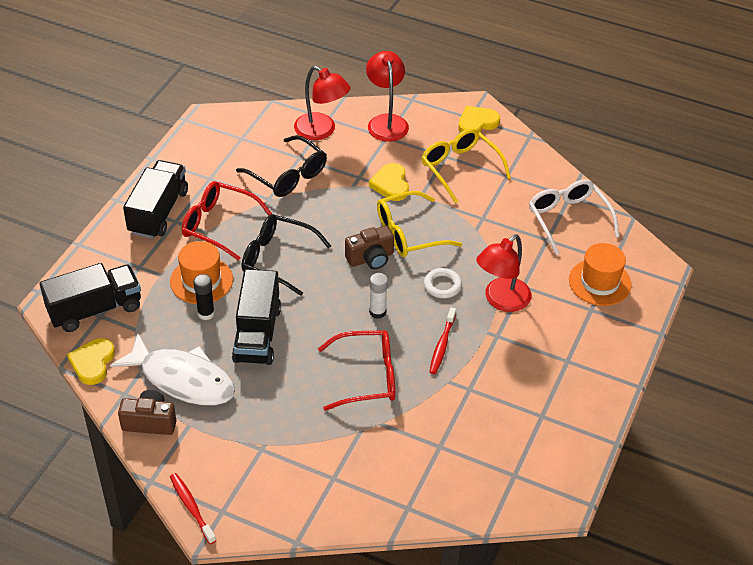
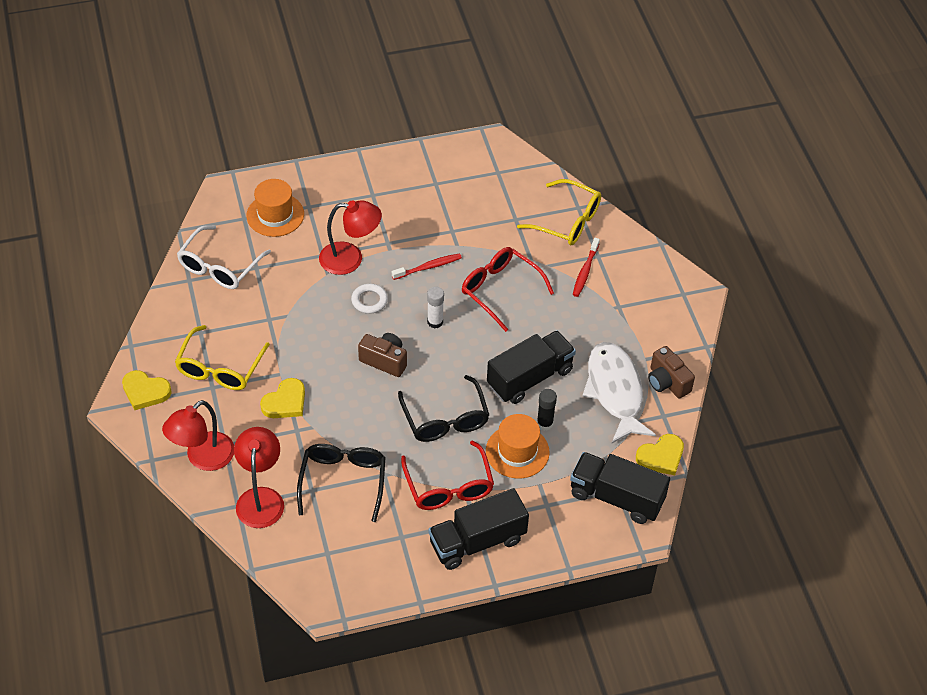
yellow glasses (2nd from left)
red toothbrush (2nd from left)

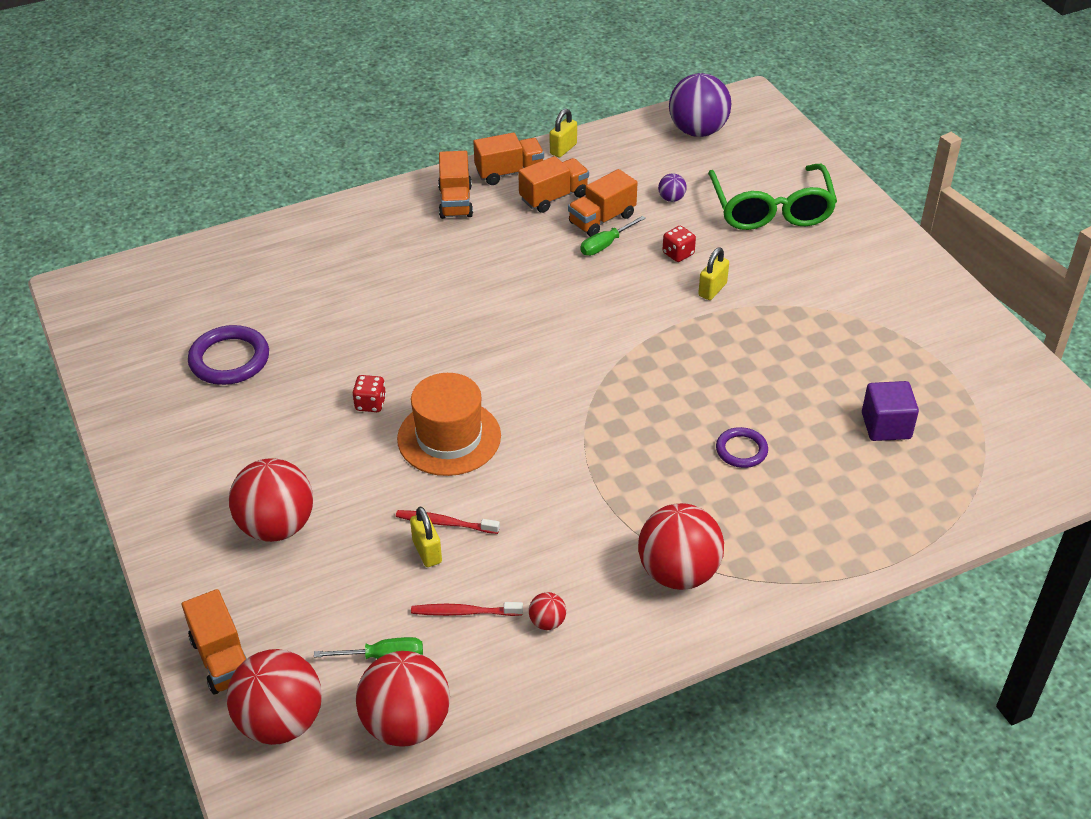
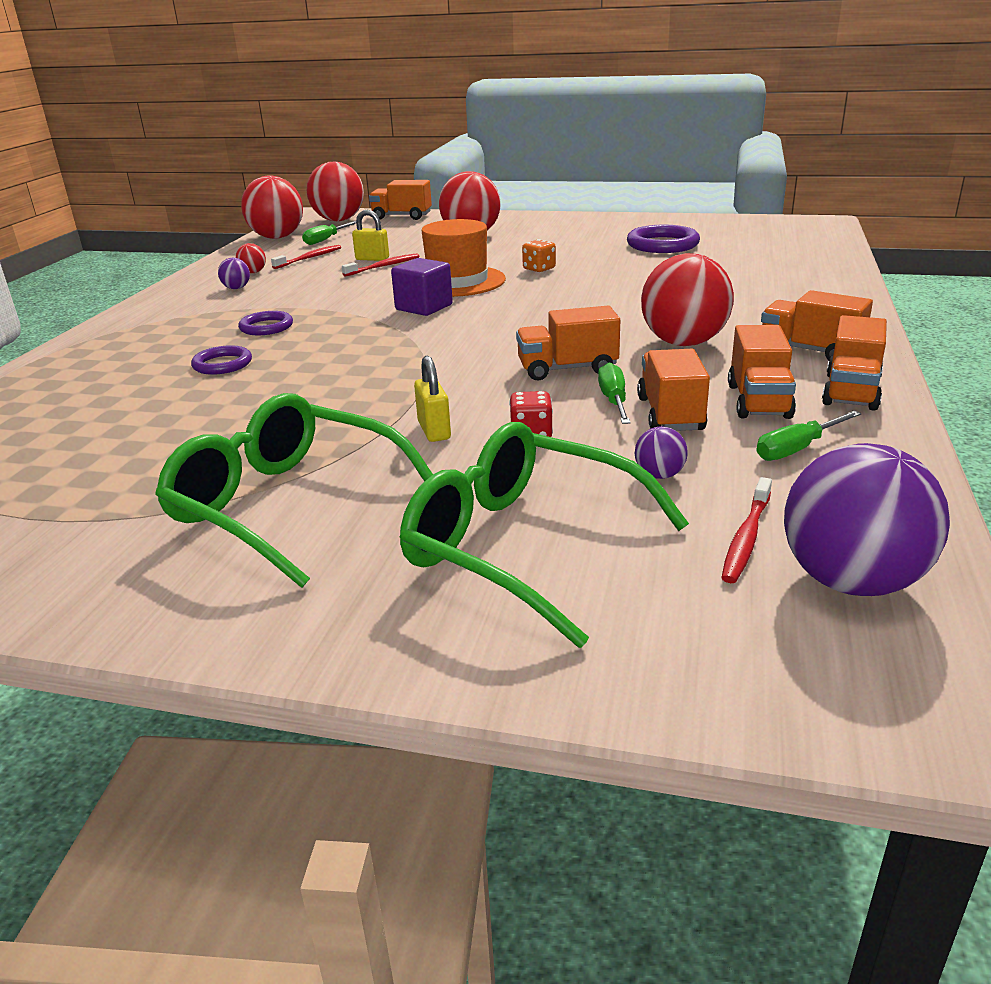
green glasses (1st from left)
purple ball (1st from left)
purple ring (2nd from left)
purple cube
orange truck (2nd from left)
orange dice
red ball (5th from left)
red toothbrush (3rd from left)
green screwdriver (3rd from left)
yellow padlock (2nd from left in the first image)

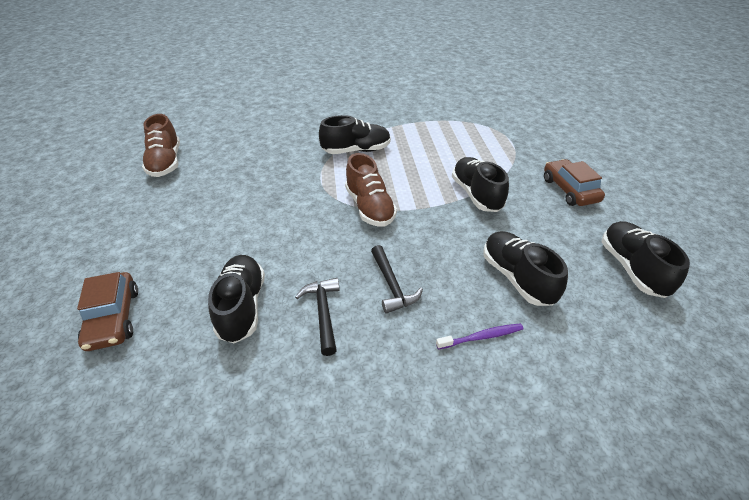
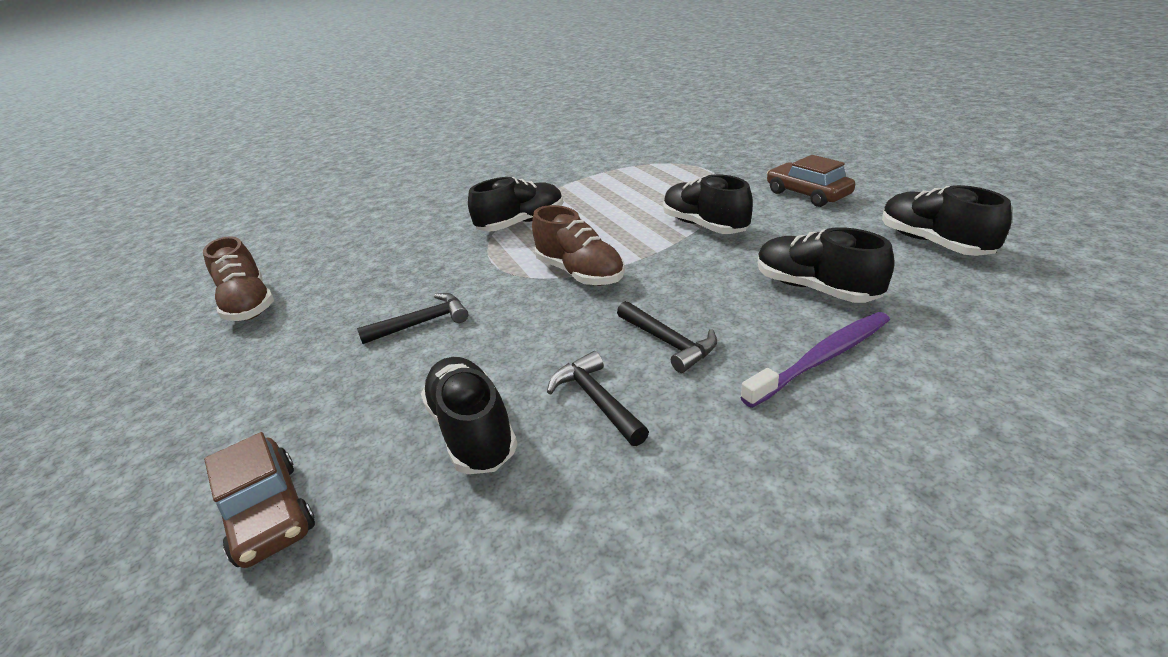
black hammer (1st from left)
purple toothbrush

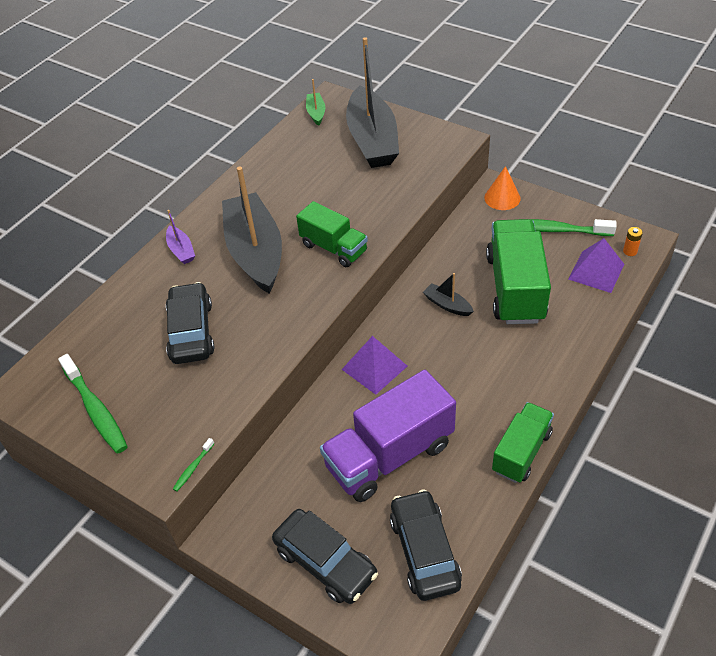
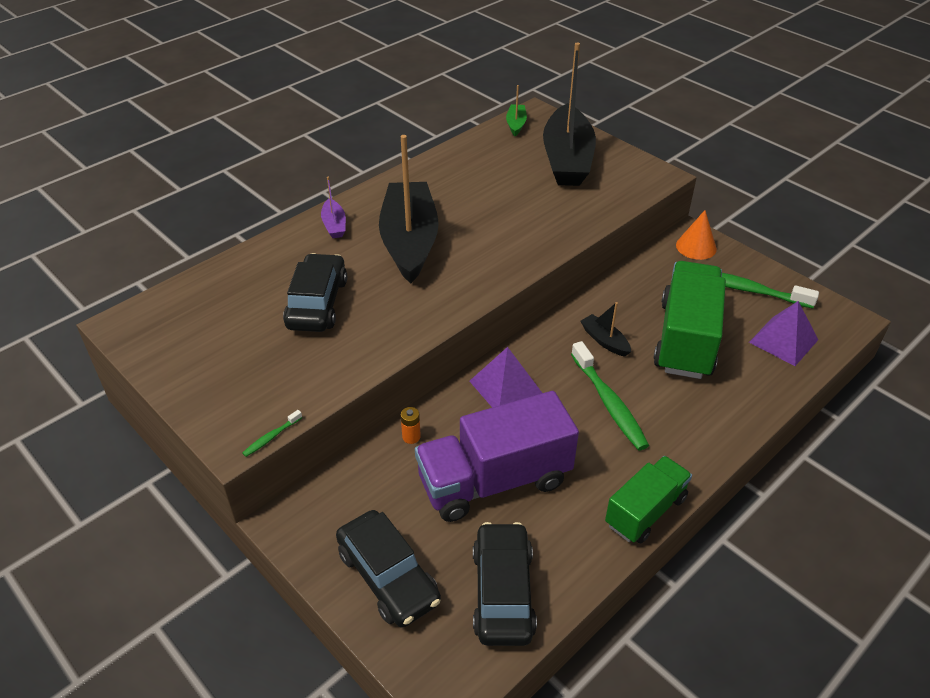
orange battery
green toothbrush (2nd from left)
green truck (1st from left in the first image)

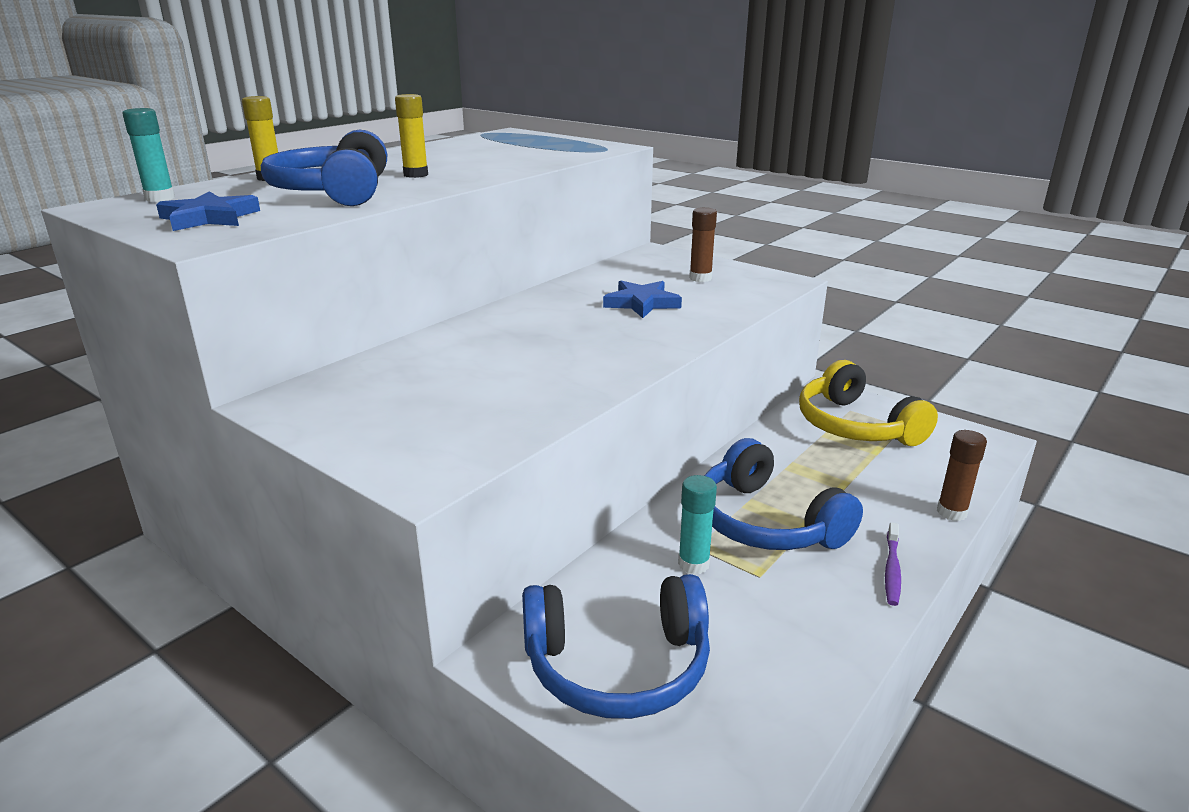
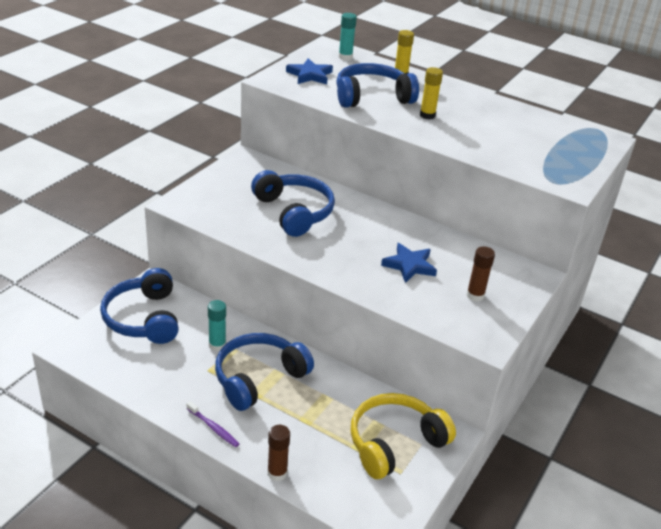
purple toothbrush
blue headphones (3rd from left)

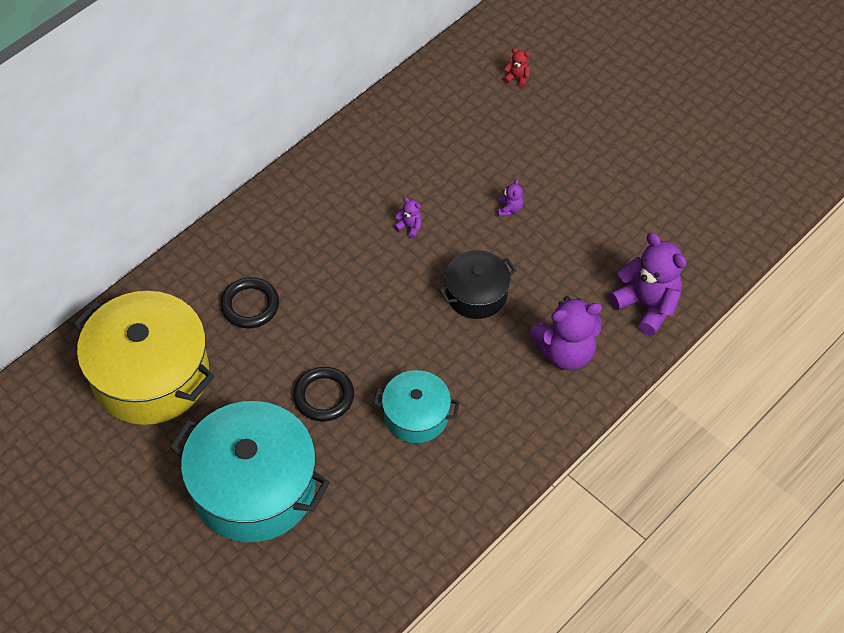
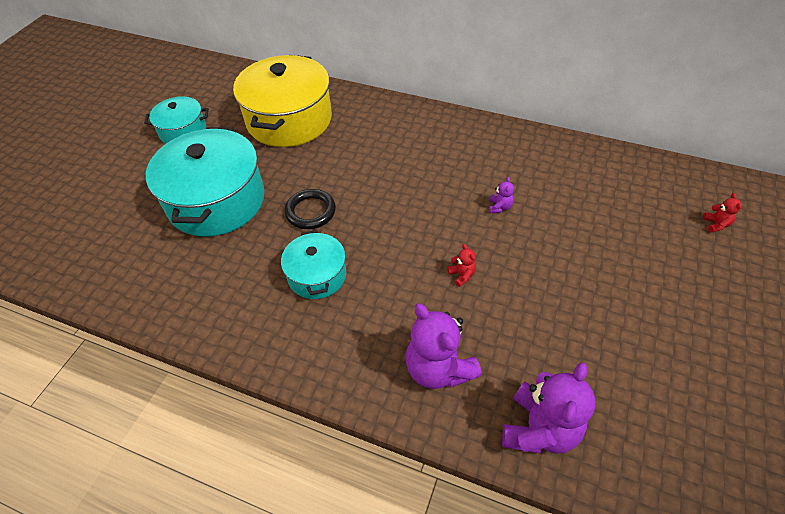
turquoise pot (1st from left)
red teddy bear (1st from left)
black ring (1st from left in the first image)
purple teddy bear (2nd from left in the first image)

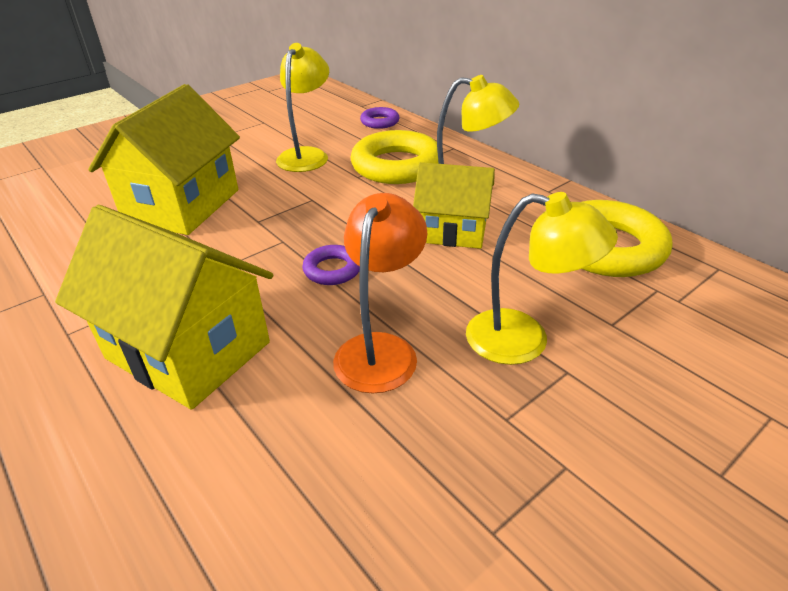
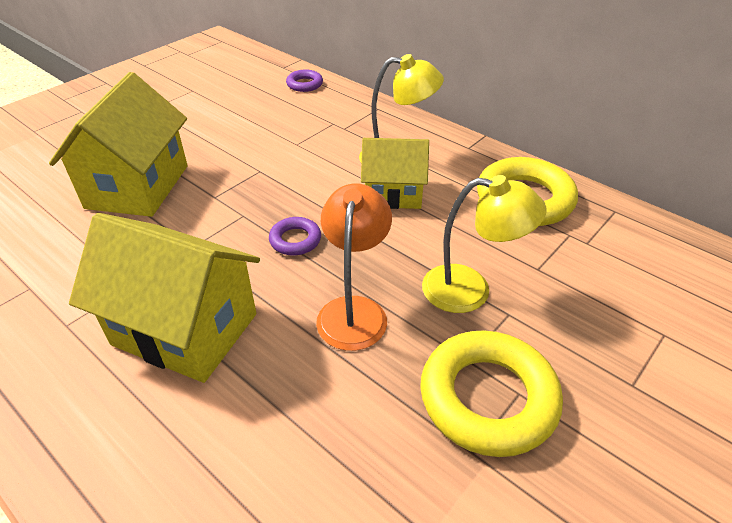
yellow ring (1st from left)
yellow lamp (1st from left in the first image)

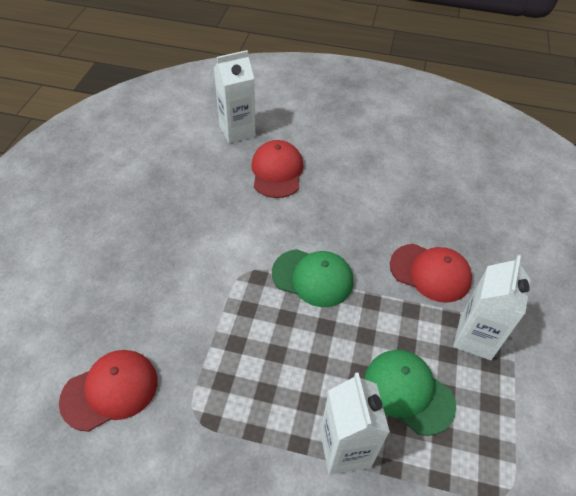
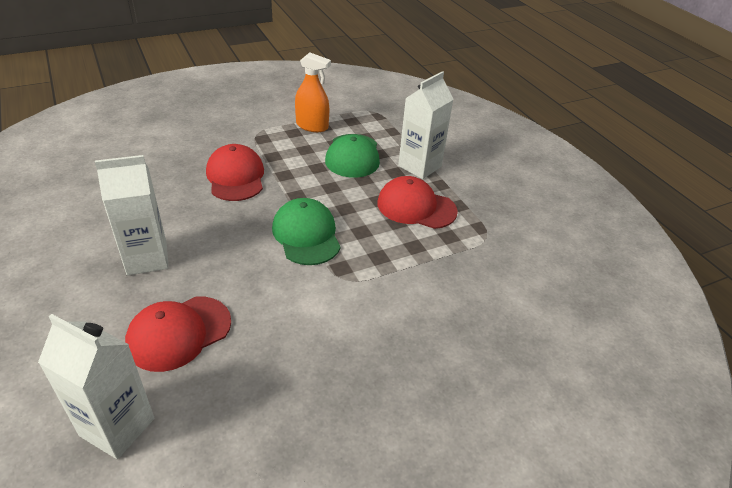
white carton (2nd from left)
orange spray bottle
red cap (3rd from left)

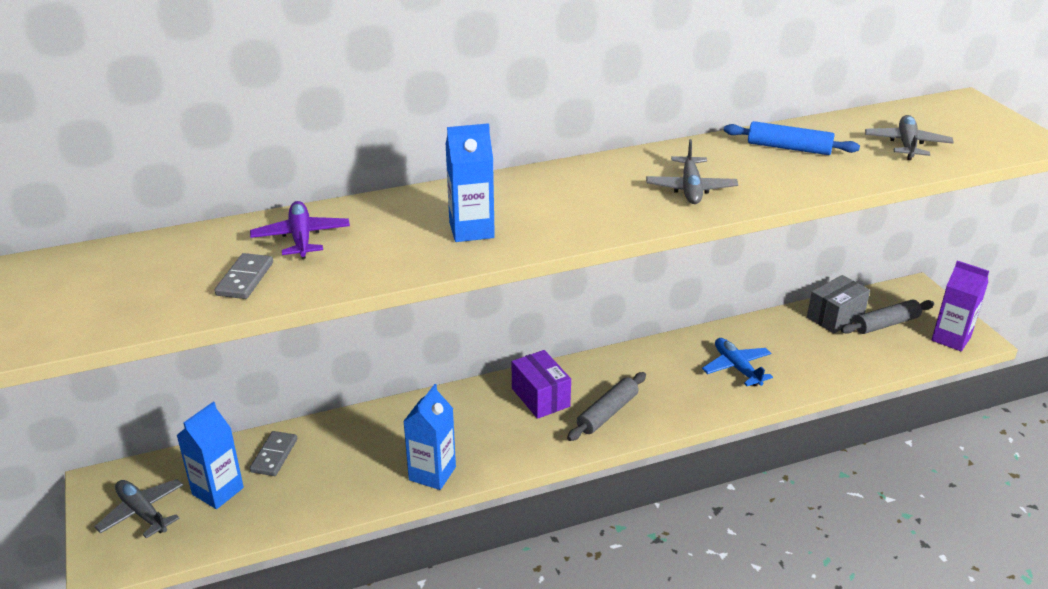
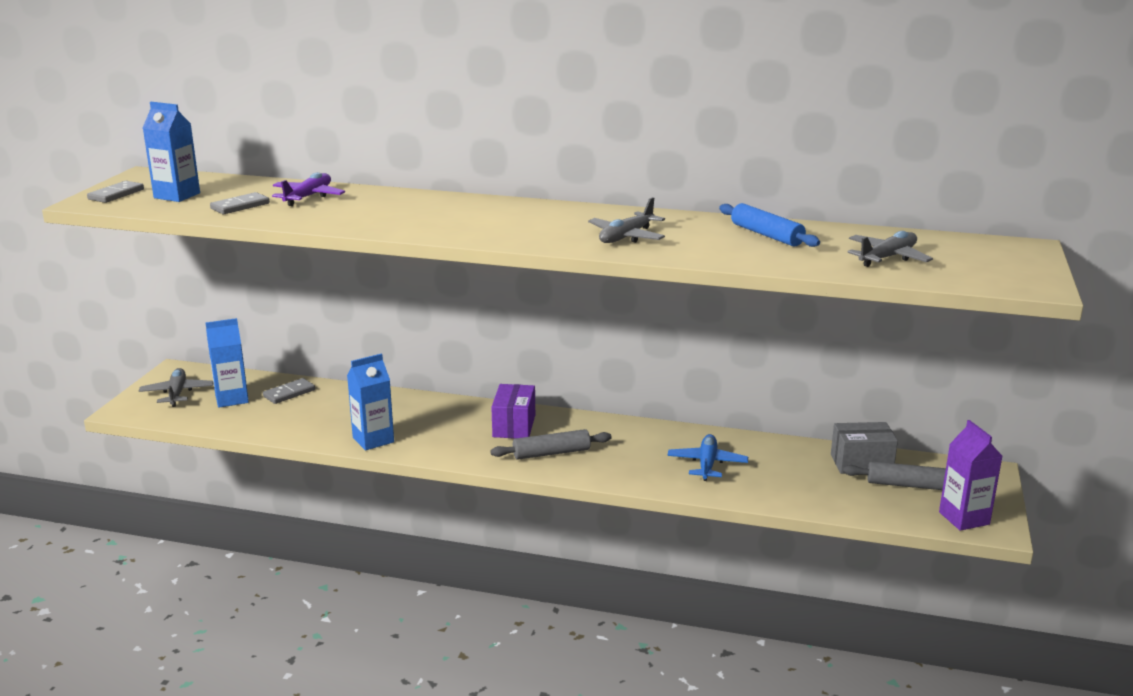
grey domino (1st from left)
blue carton (1st from left)

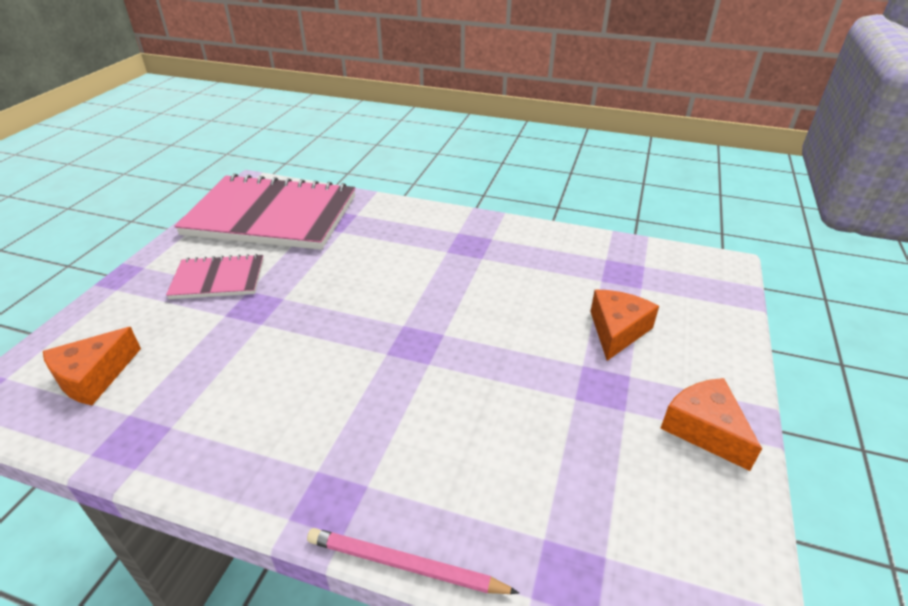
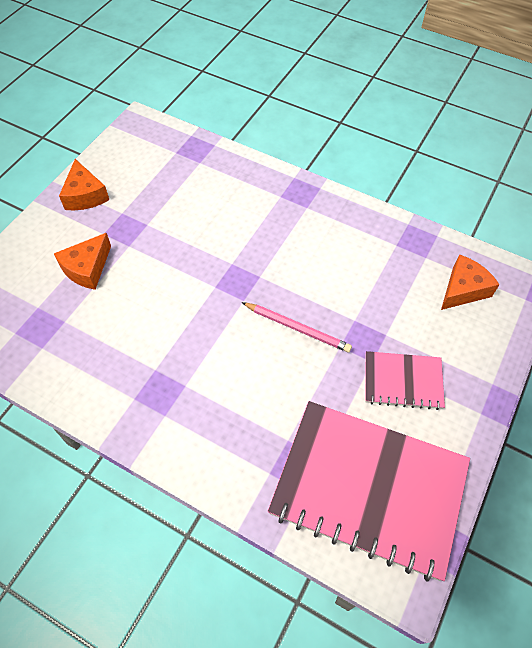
pink pencil

